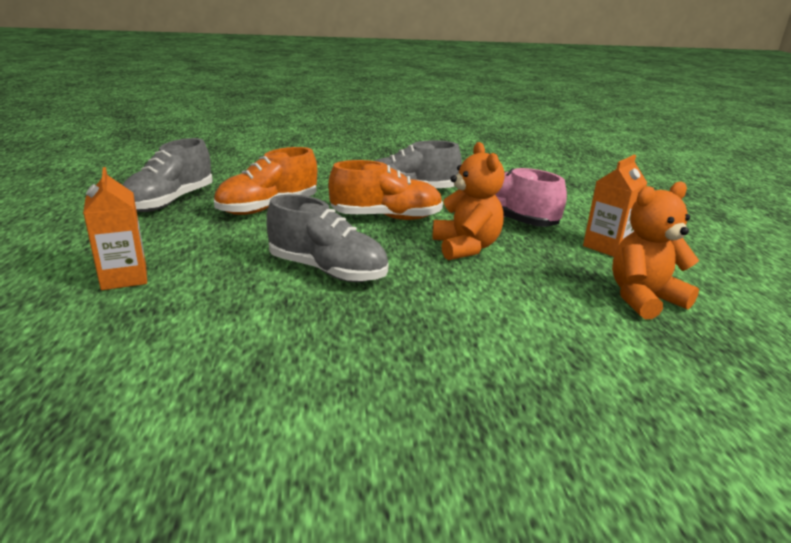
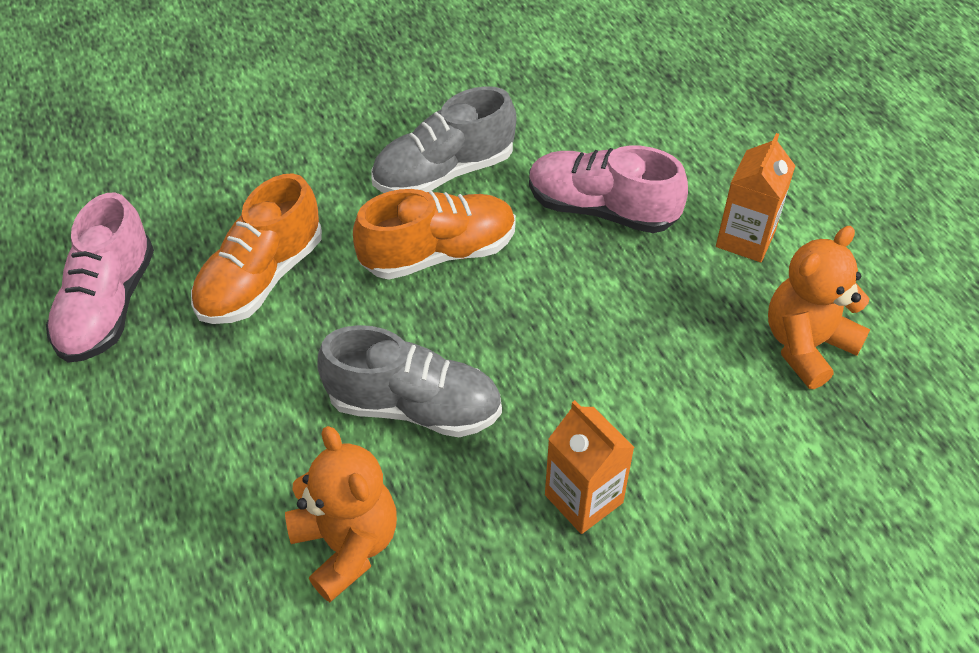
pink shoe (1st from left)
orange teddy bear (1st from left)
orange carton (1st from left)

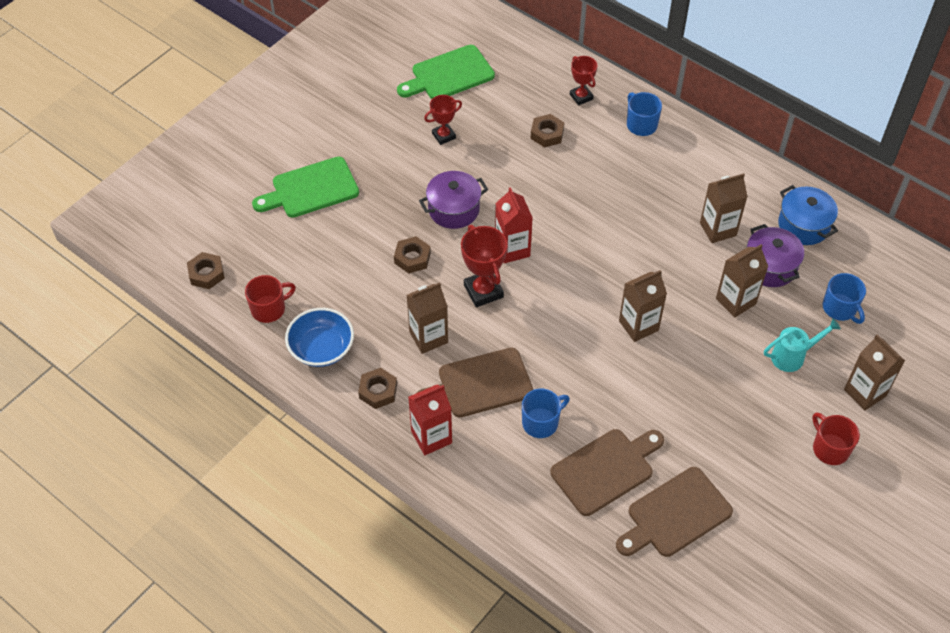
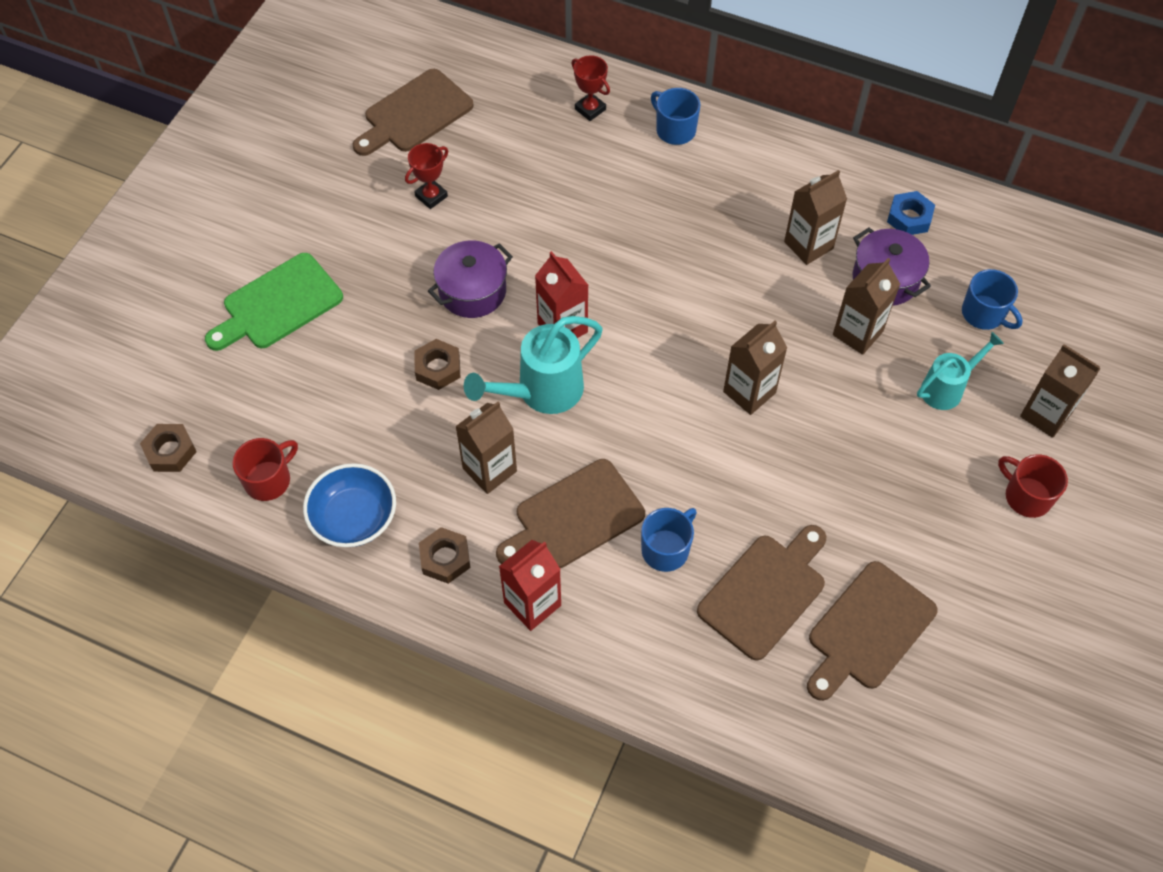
brown cutting board (1st from left)
turquoise watering can (1st from left)
blue nut
brown nut (4th from left in the first image)

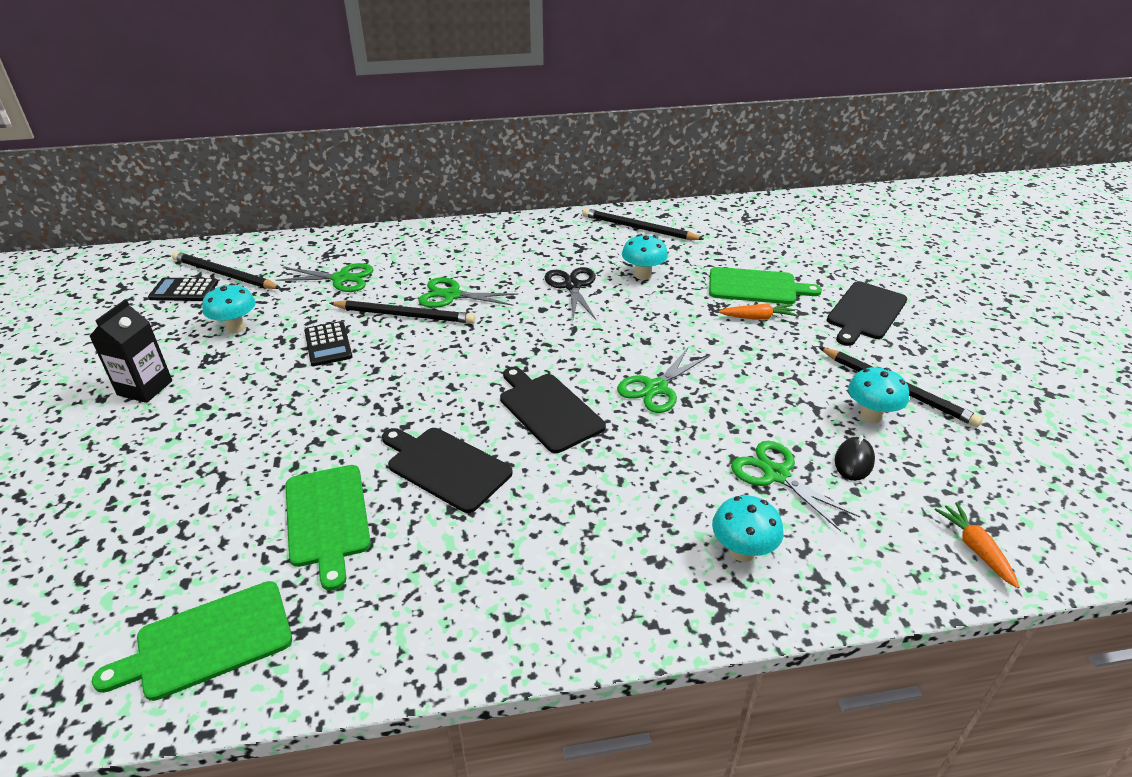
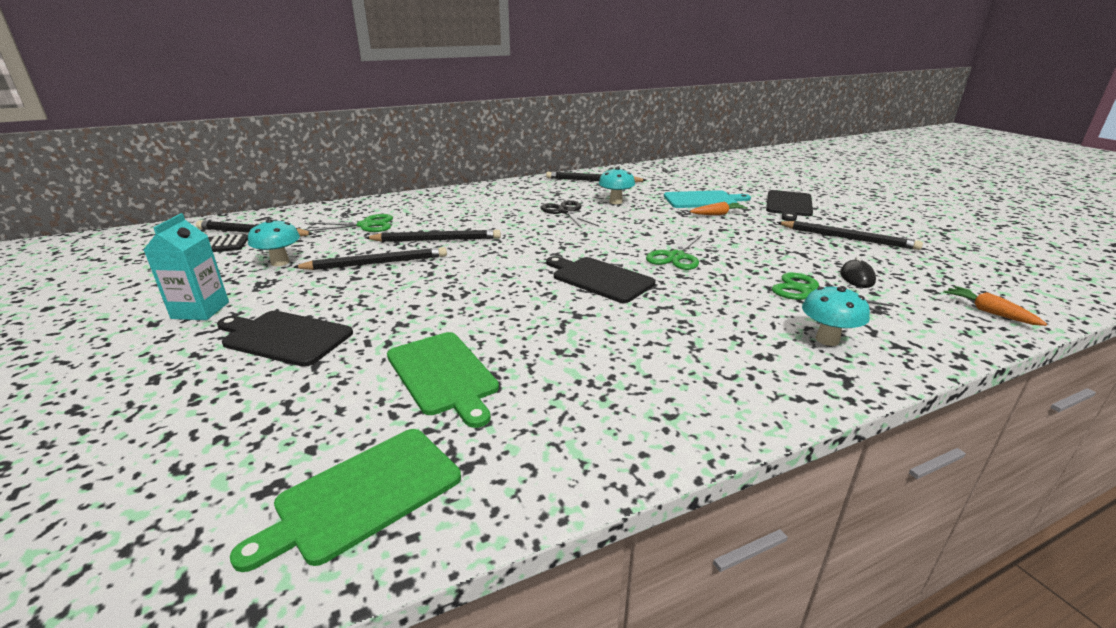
turquoise carton
black cutting board (1st from left)
black pencil (2nd from left)
turquoise cutting board
green scissors (2nd from left in the first image)
turquoise mushroom (4th from left in the first image)

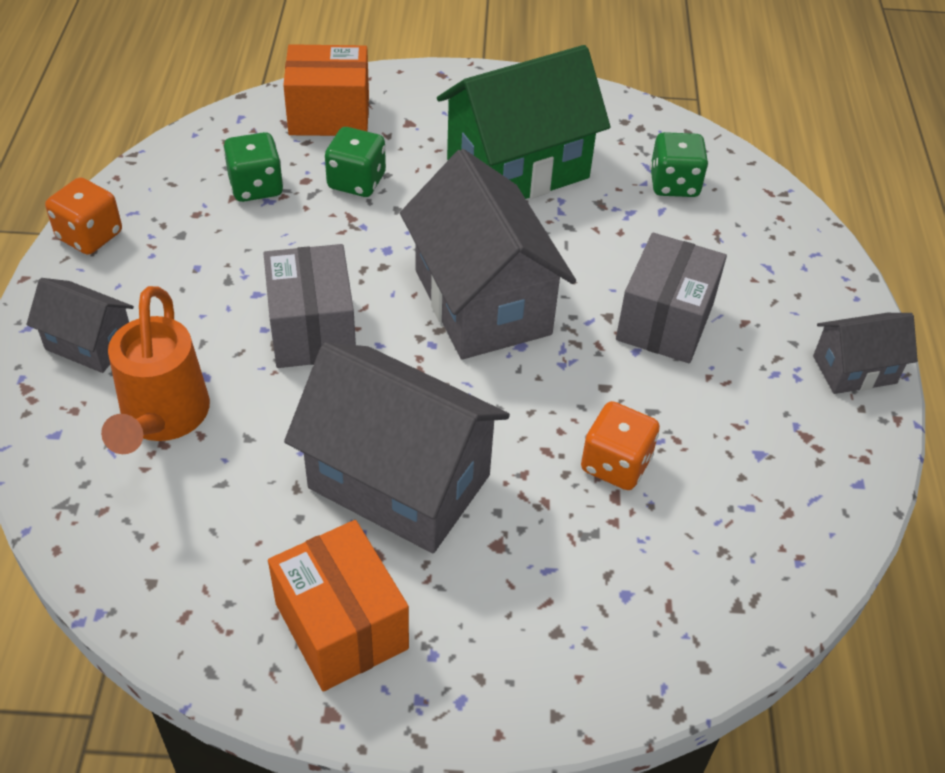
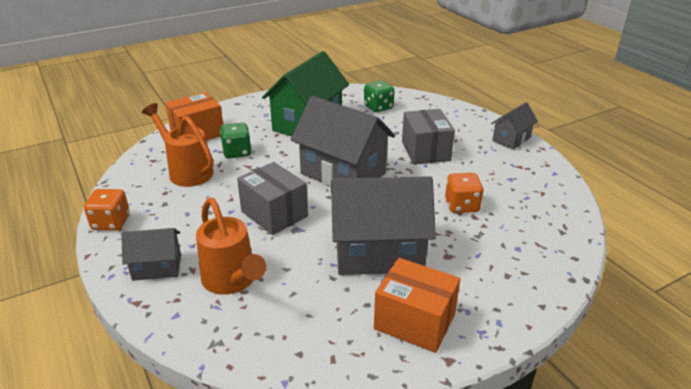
orange watering can (1st from left)

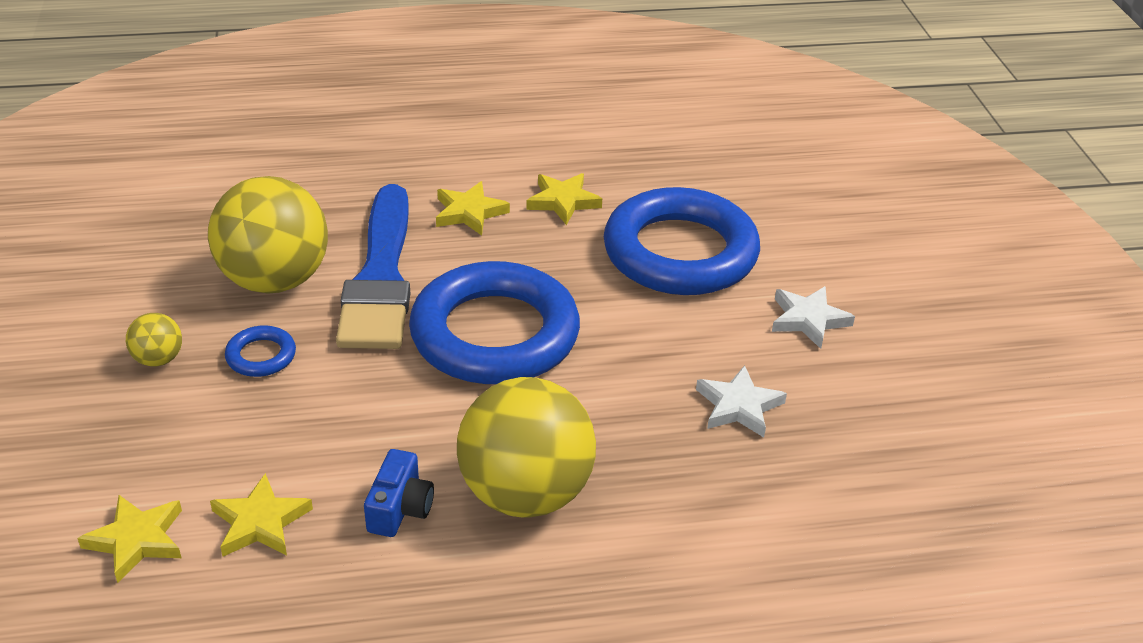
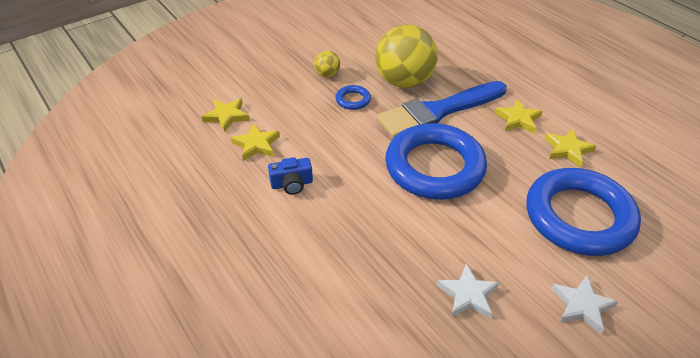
yellow ball (3rd from left in the first image)

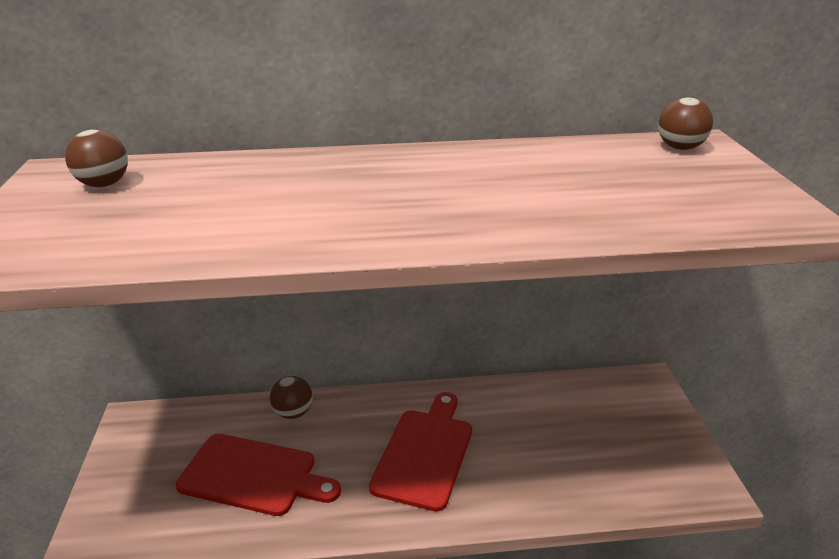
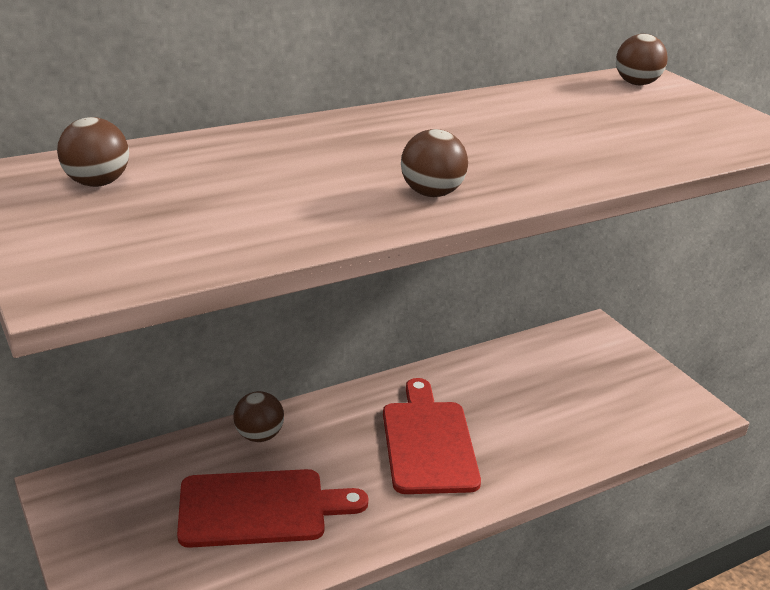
brown ball (3rd from left)

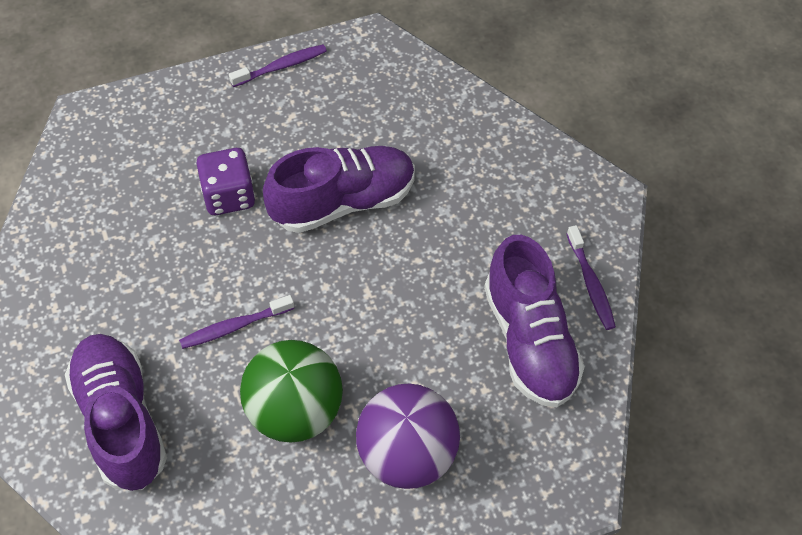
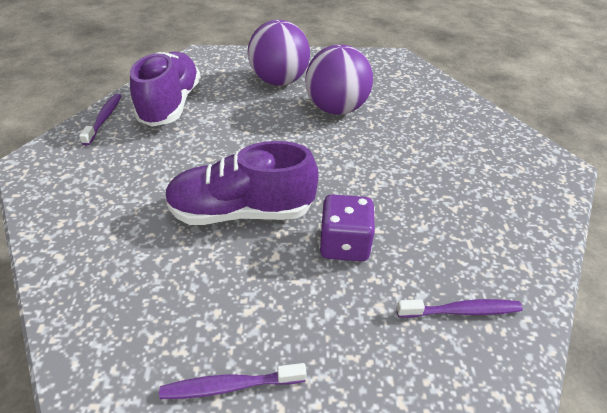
purple ball (2nd from left)
purple toothbrush (3rd from left)
purple shoe (1st from left in the first image)

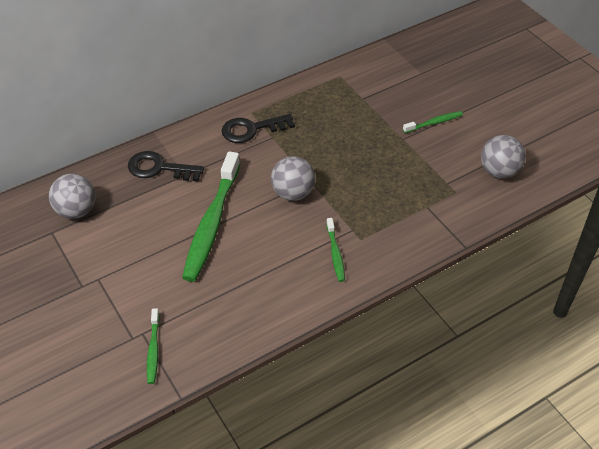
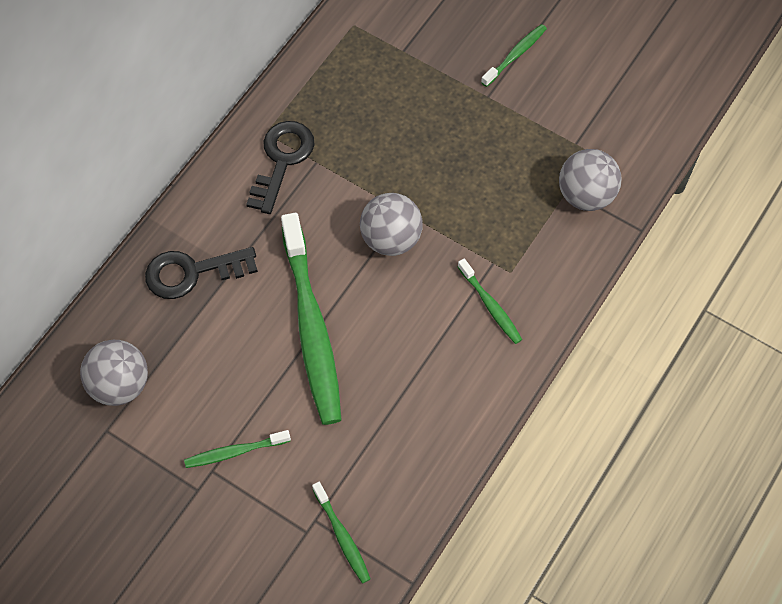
green toothbrush (1st from left)
black key (2nd from left)
grey ball (3rd from left)

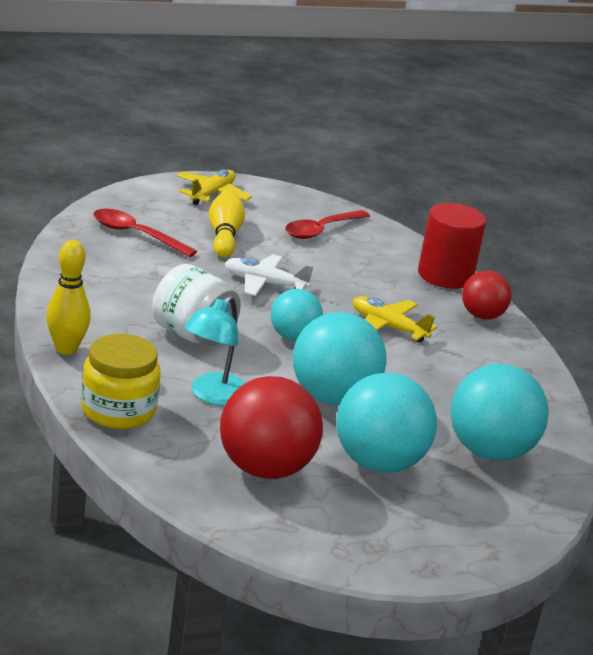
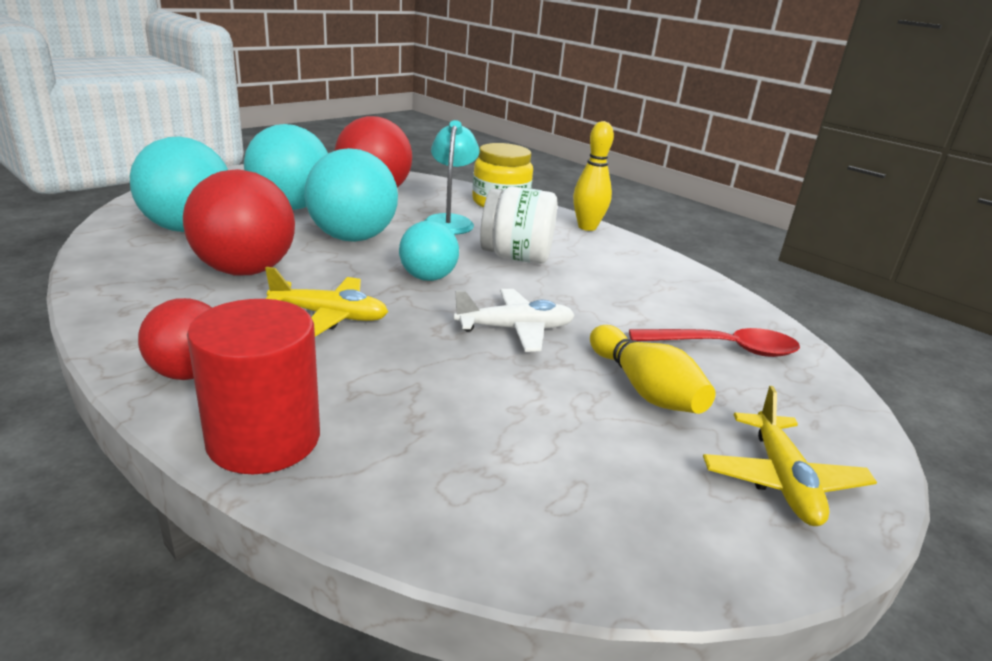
red ball (2nd from left)
red spoon (2nd from left in the first image)

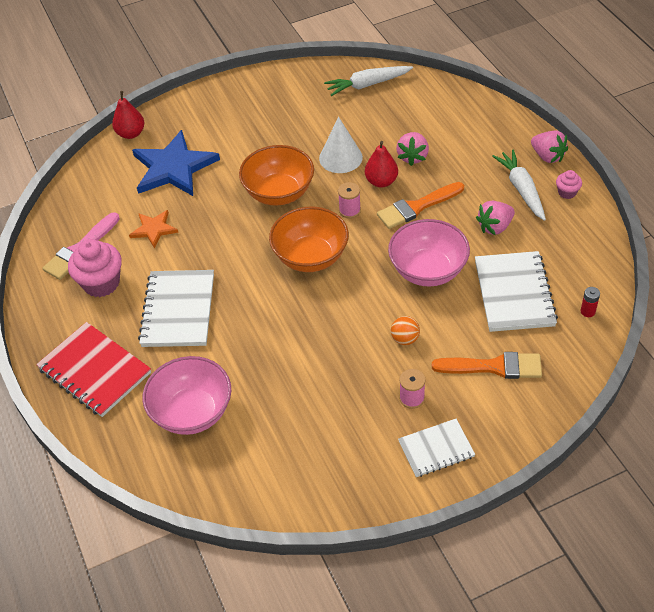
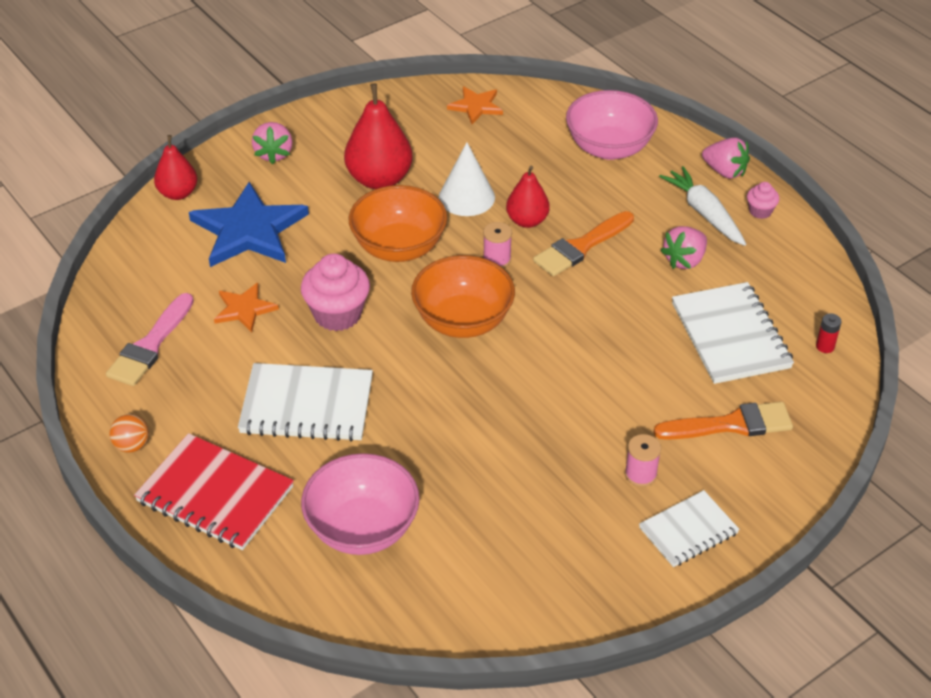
orange ball
white notebook (1st from left)
pink strawberry (1st from left)
pink cupcake (1st from left)
red pear (2nd from left)
orange star (2nd from left)
pink bowl (2nd from left)

